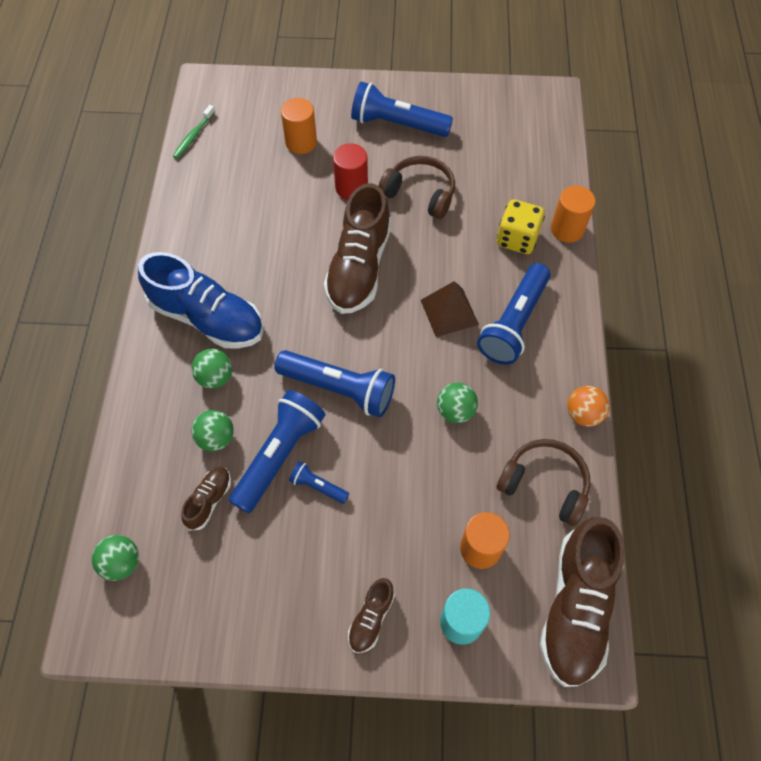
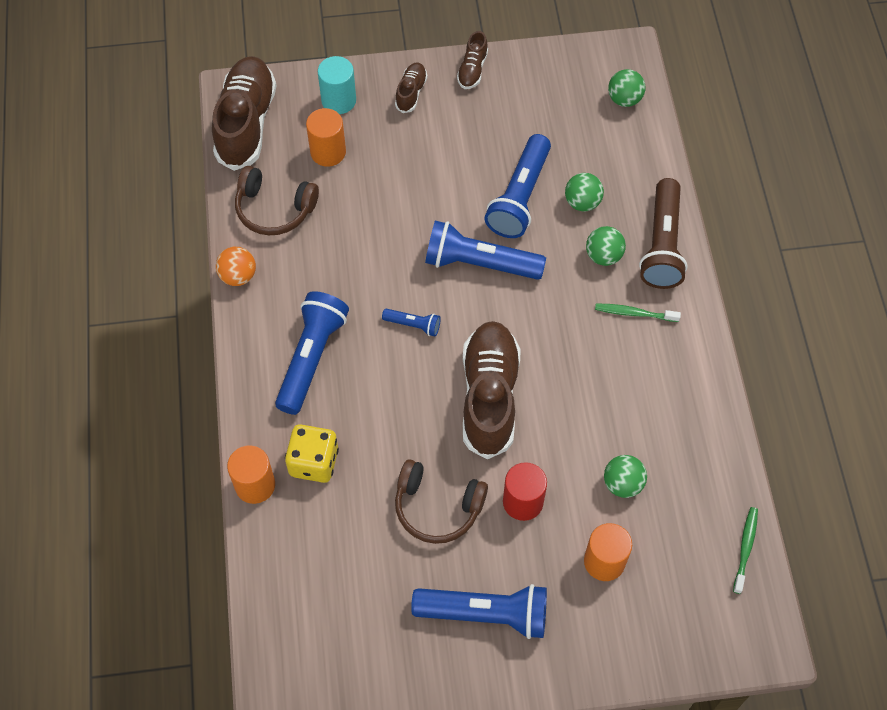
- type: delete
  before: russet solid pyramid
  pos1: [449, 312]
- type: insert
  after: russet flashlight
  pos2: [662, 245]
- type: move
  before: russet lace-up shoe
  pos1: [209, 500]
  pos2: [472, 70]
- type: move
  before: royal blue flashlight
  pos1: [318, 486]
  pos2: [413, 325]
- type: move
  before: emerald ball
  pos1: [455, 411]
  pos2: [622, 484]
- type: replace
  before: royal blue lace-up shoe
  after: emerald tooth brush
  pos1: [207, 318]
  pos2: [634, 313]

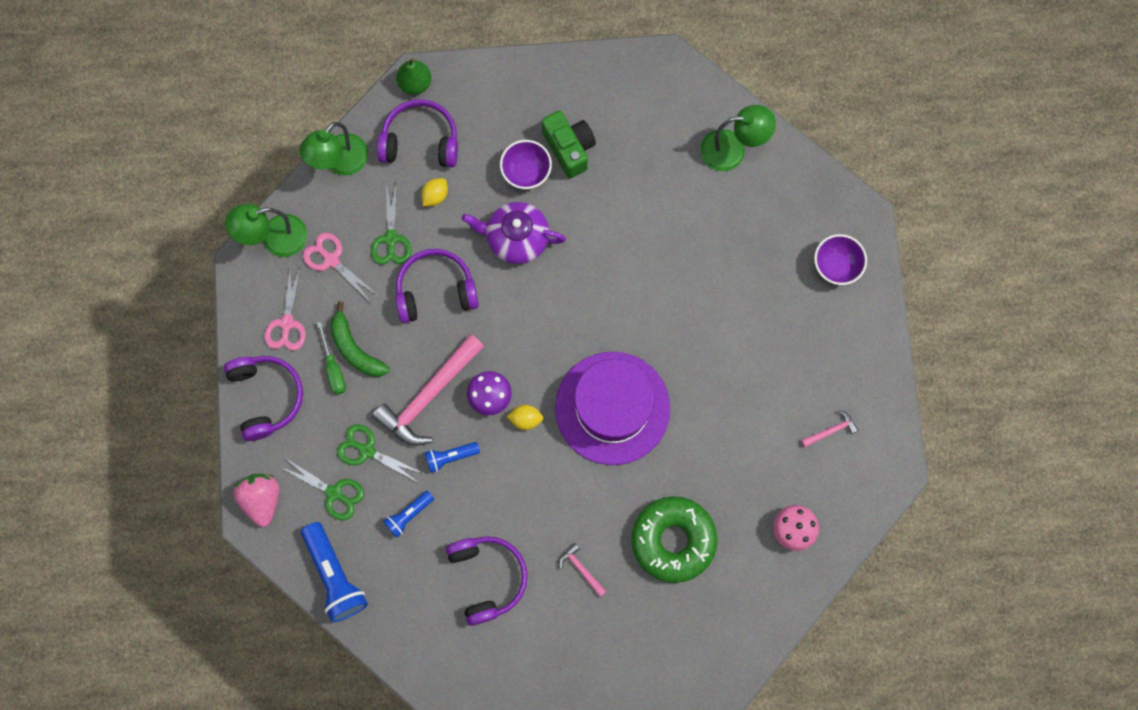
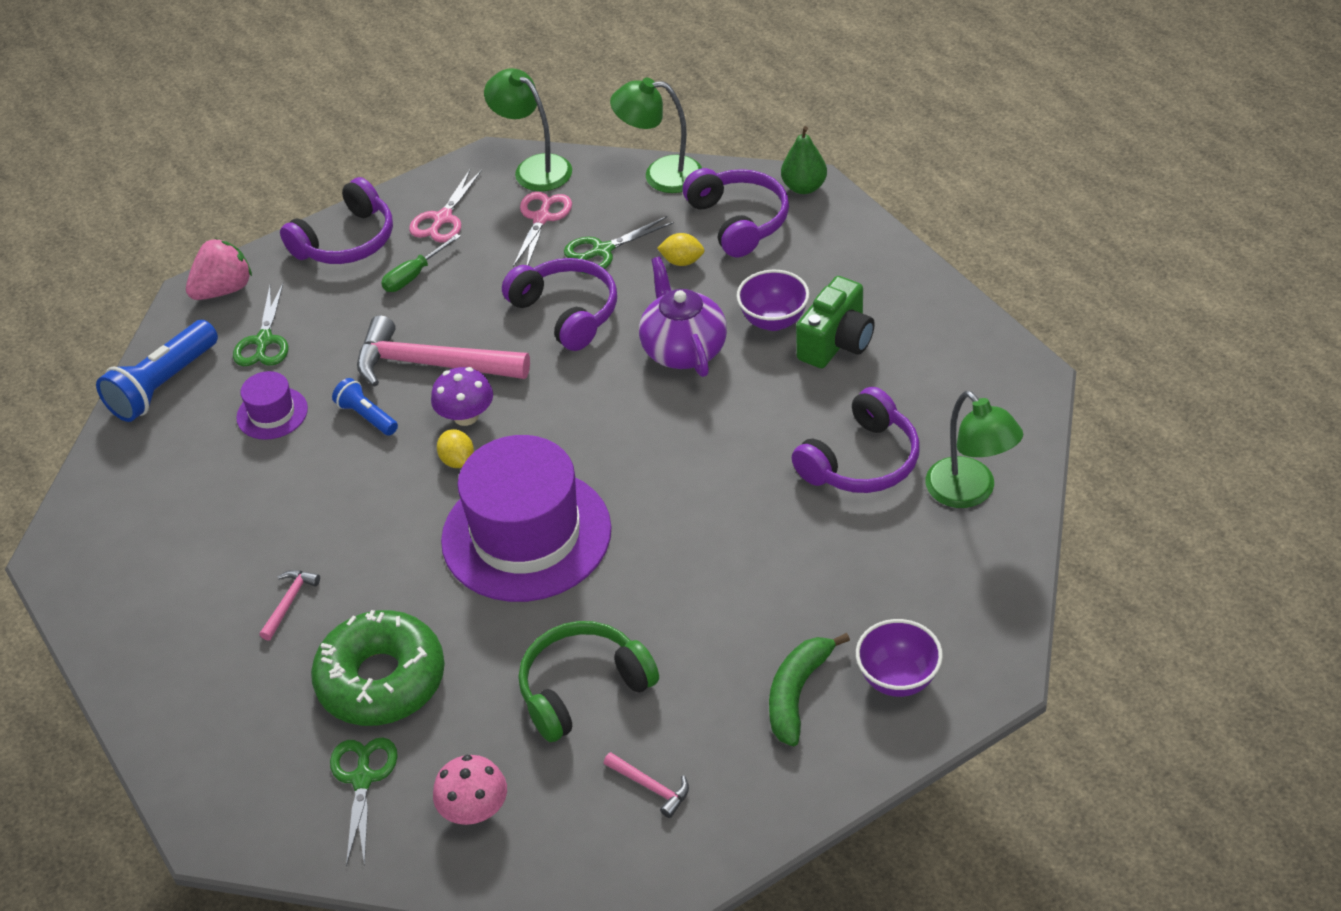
- type: insert
  after: emerald headset
  pos2: [583, 689]
- type: move
  before: emerald banana fruit
  pos1: [355, 349]
  pos2: [797, 693]
- type: move
  before: emerald shears
  pos1: [367, 450]
  pos2: [363, 779]
- type: move
  before: violet headset
  pos1: [487, 577]
  pos2: [861, 461]
- type: replace
  before: royal blue flashlight
  after: violet tall hat
  pos1: [408, 515]
  pos2: [272, 413]
- type: rotate
  before: pink shears
  pos1: [287, 323]
  pos2: [443, 219]
  turn: -45

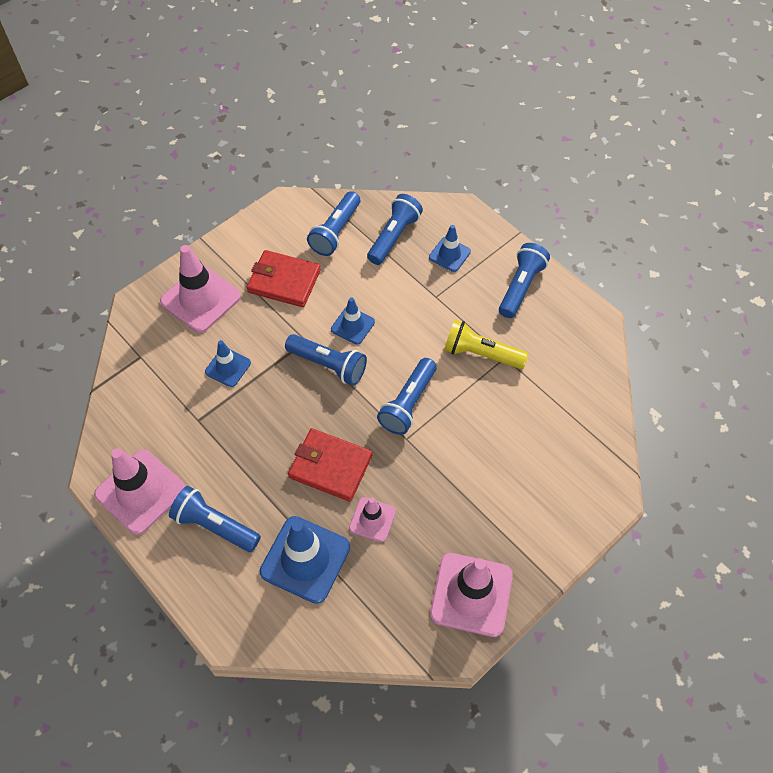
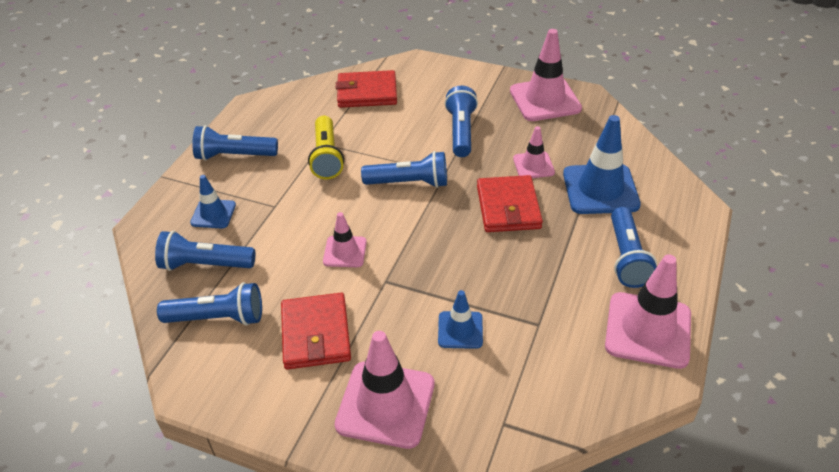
- type: insert
  after: red billfold
  pos2: [367, 92]
- type: move
  before: royal blue flashlight
  pos1: [328, 365]
  pos2: [461, 131]
- type: recolor
  before: royal blue traffic cone
  after: pink traffic cone
  pos1: [352, 325]
  pos2: [345, 252]

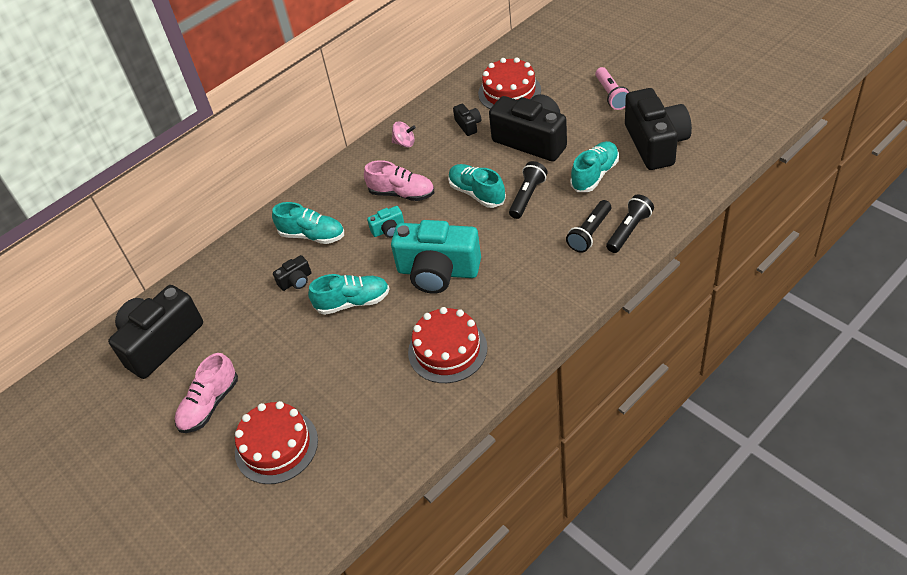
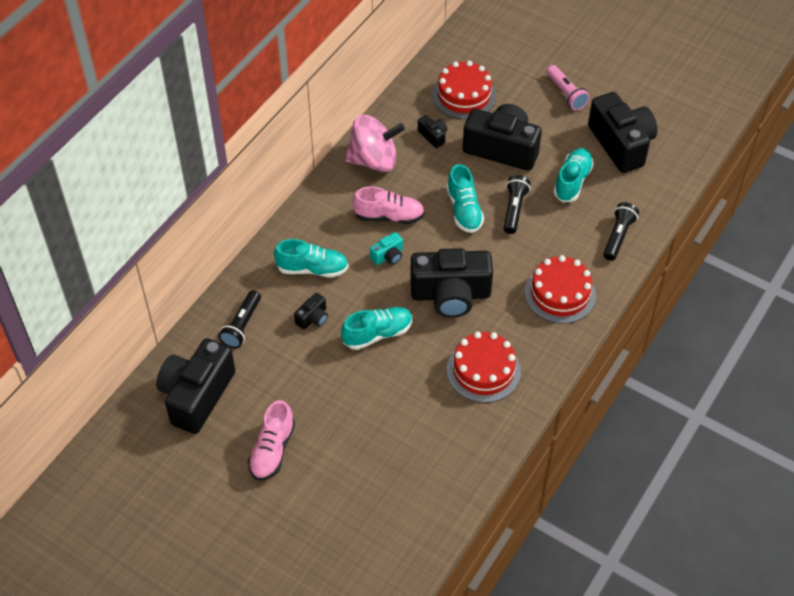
- type: move
  before: red layer cake
  pos1: [276, 446]
  pos2: [560, 294]
- type: move
  before: ebony flashlight
  pos1: [590, 233]
  pos2: [242, 325]
- type: recolor
  before: teal photo camera
  after: ebony photo camera
  pos1: [438, 271]
  pos2: [450, 295]
- type: rotate
  before: teal lace-up shoe
  pos1: [477, 193]
  pos2: [464, 210]
  turn: -135
- type: resize
  before: pink spinning top
  pos1: [404, 143]
  pos2: [374, 160]
  scale: 2.17

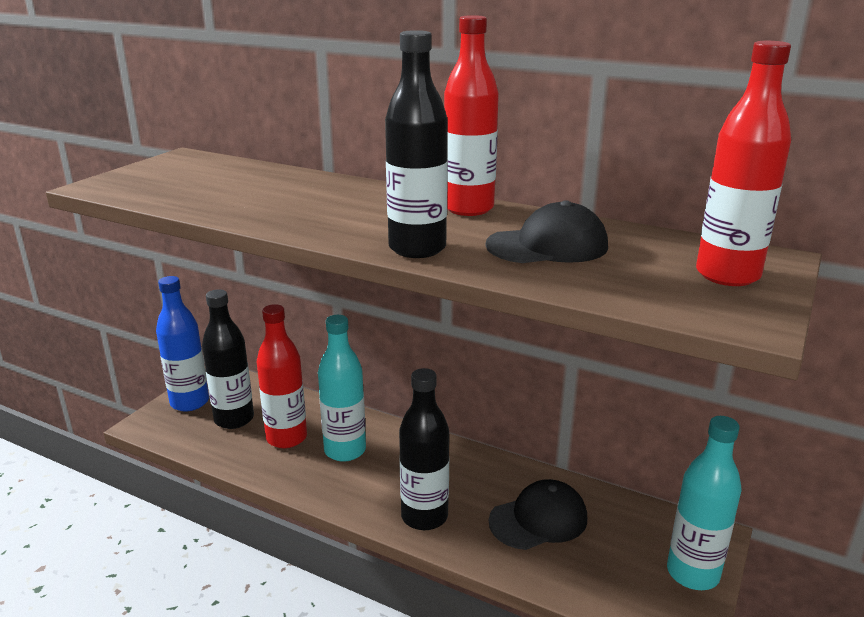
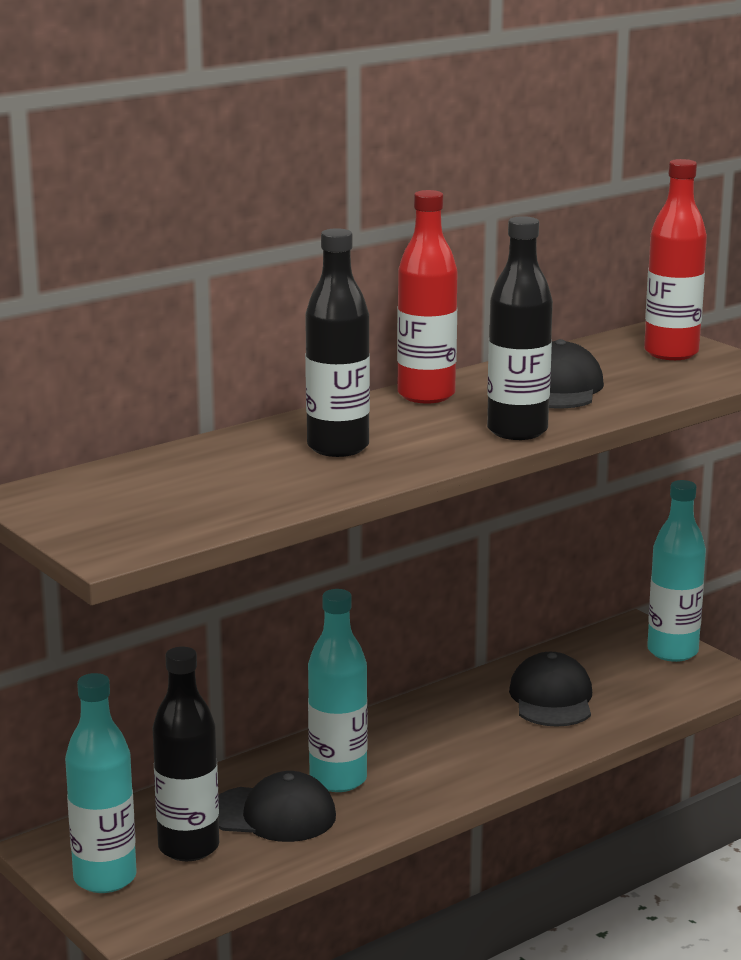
- type: move
  before: ebony flask
  pos1: [424, 516]
  pos2: [338, 447]
- type: replace
  before: red flask
  after: ebony peaked cap
  pos1: [286, 438]
  pos2: [273, 814]
- type: recolor
  before: royal blue flask
  after: teal flask
  pos1: [189, 402]
  pos2: [105, 878]

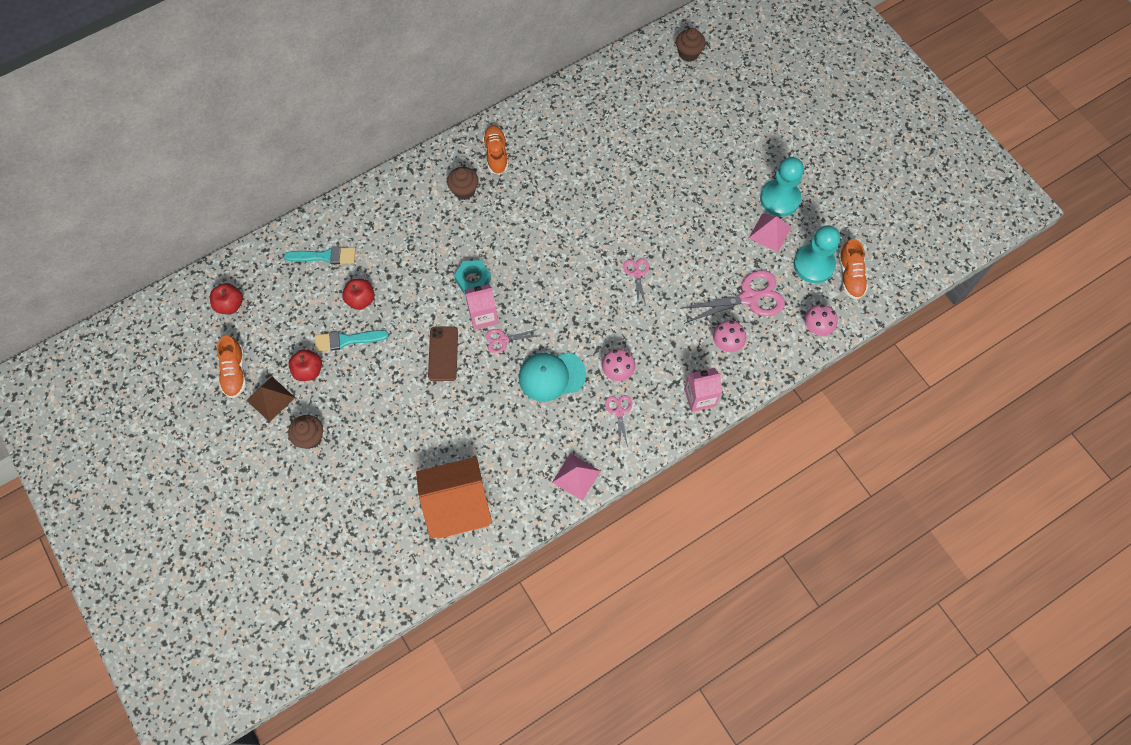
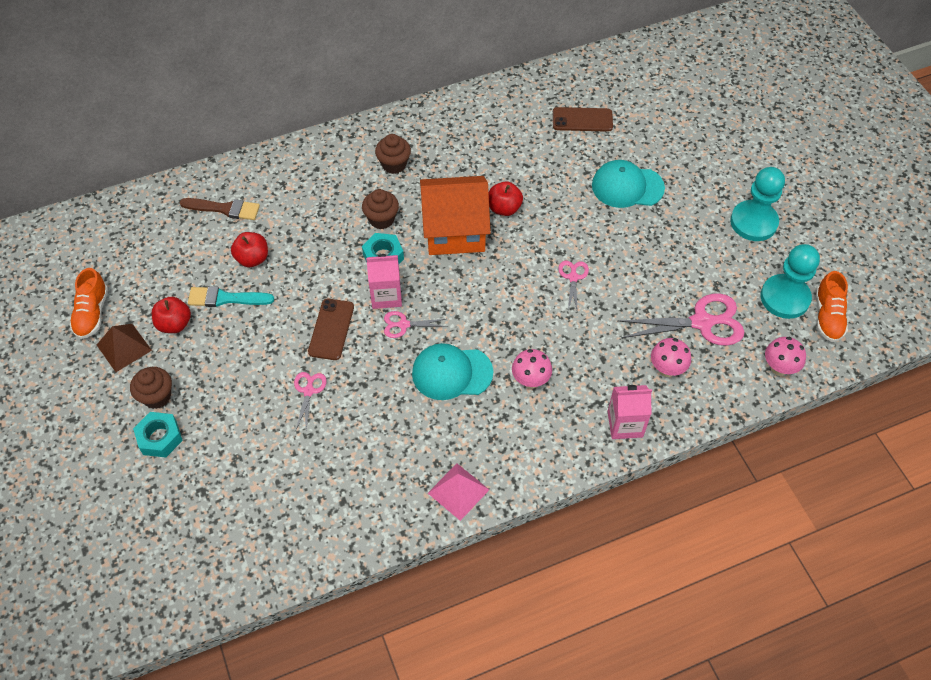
- type: delete
  before: bright orange lace-up shoe
  pos1: [496, 154]
- type: delete
  before: pink solid pyramid
  pos1: [770, 232]
- type: insert
  after: teal hex nut
  pos2: [160, 438]
- type: insert
  after: russet phone
  pos2: [582, 120]
- type: insert
  after: teal peaked cap
  pos2: [627, 187]
- type: move
  before: red apple fruit
  pos1: [230, 305]
  pos2: [504, 208]
- type: move
  before: bright orange cottage
  pos1: [457, 506]
  pos2: [455, 230]
- type: move
  before: pink shears
  pos1: [619, 412]
  pos2: [308, 391]
- type: move
  before: russet fairy cake
  pos1: [688, 53]
  pos2: [381, 219]
- type: recolor
  before: teal brush
  after: russet brush
  pos1: [325, 256]
  pos2: [224, 209]

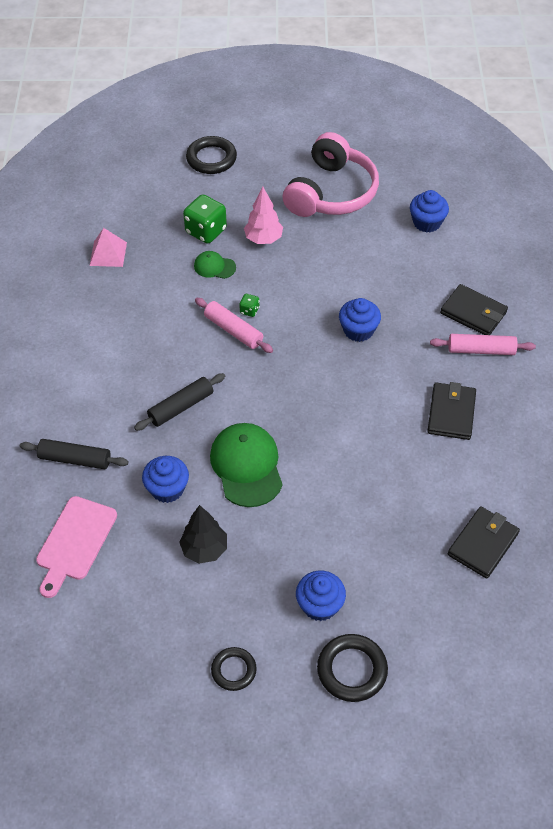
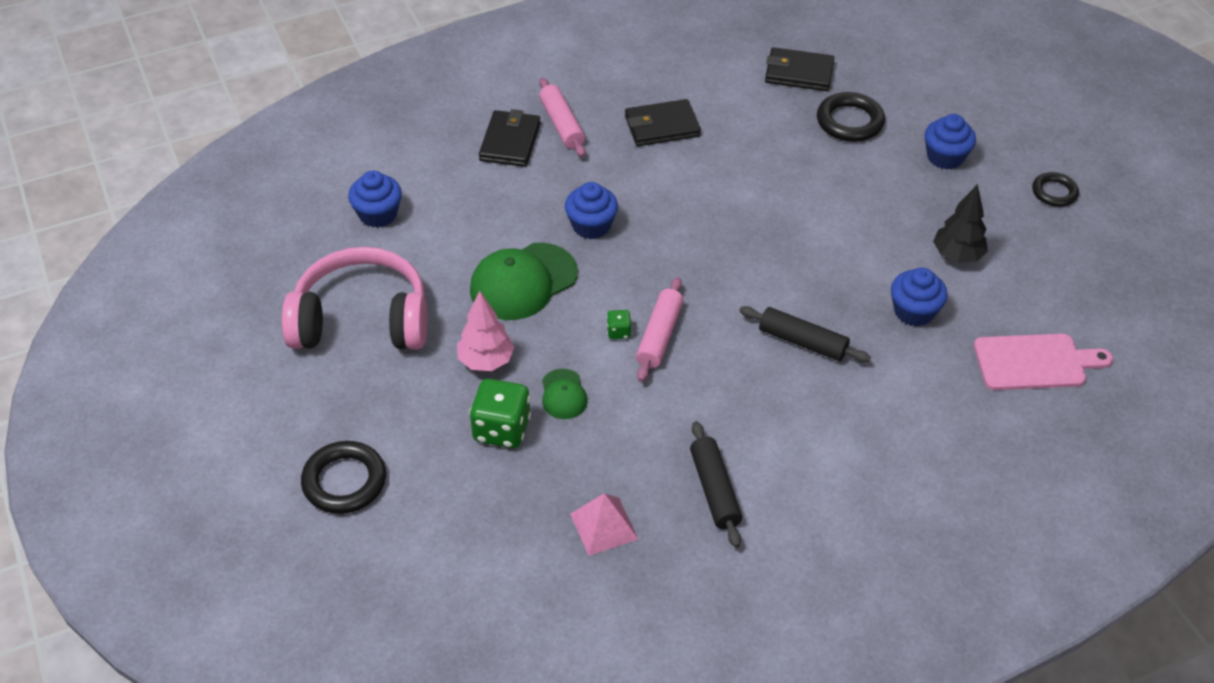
- type: move
  before: ebony rolling pin
  pos1: [75, 459]
  pos2: [715, 490]
- type: move
  before: emerald peaked cap
  pos1: [247, 466]
  pos2: [523, 282]
- type: move
  before: ebony ring
  pos1: [352, 670]
  pos2: [849, 122]

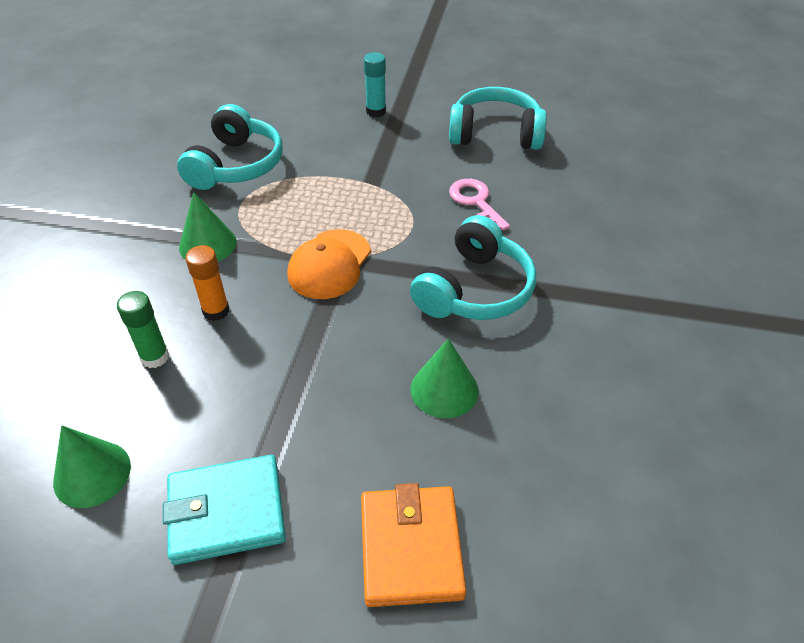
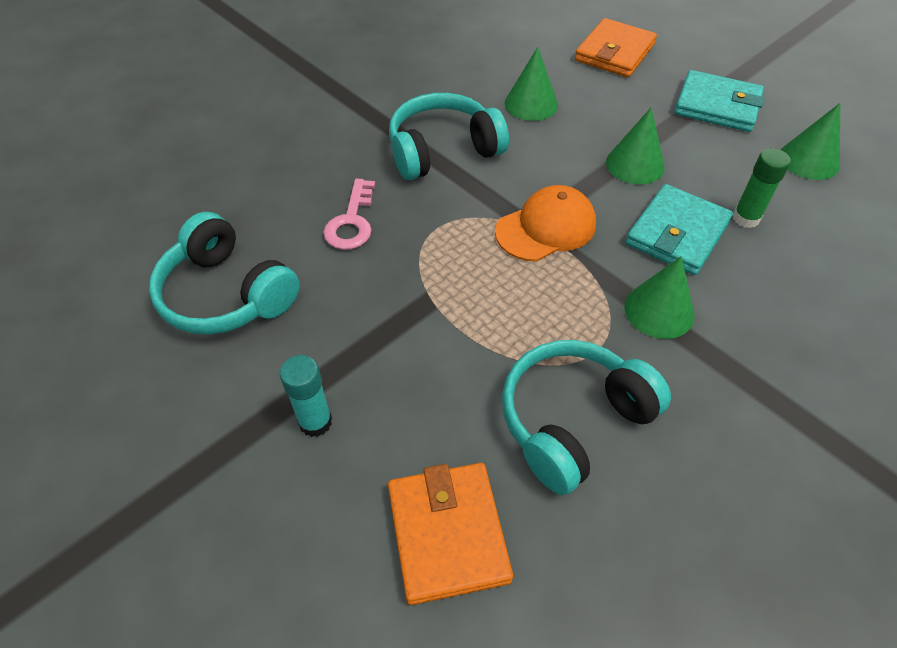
- type: insert
  after: bright orange billfold
  pos2: [447, 534]
- type: insert
  after: emerald cone shape
  pos2: [635, 164]
- type: replace
  before: bright orange glue stick
  after: teal billfold
  pos1: [216, 311]
  pos2: [677, 233]

